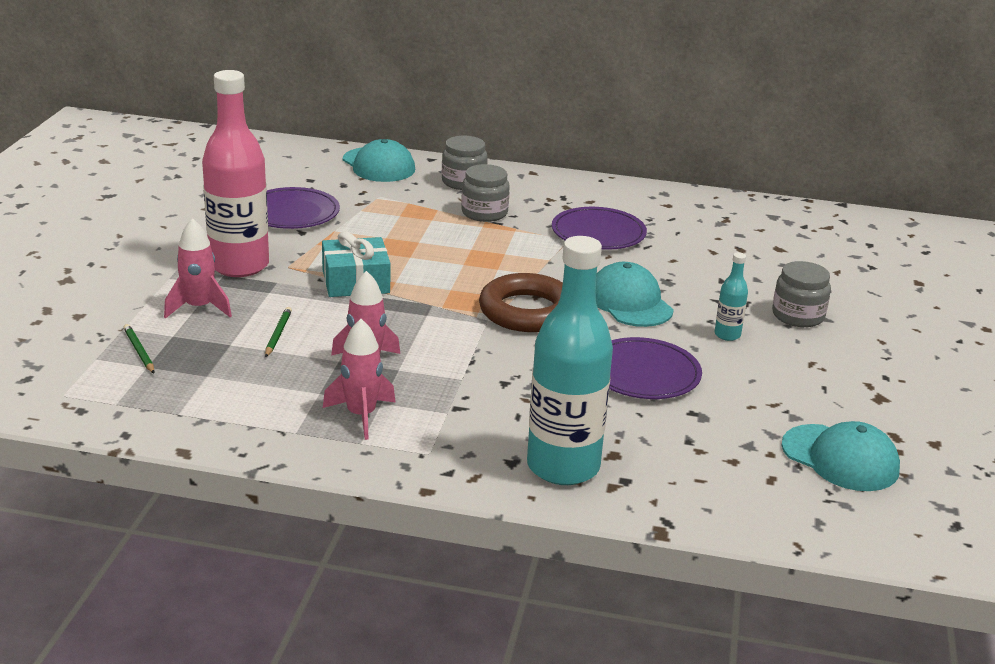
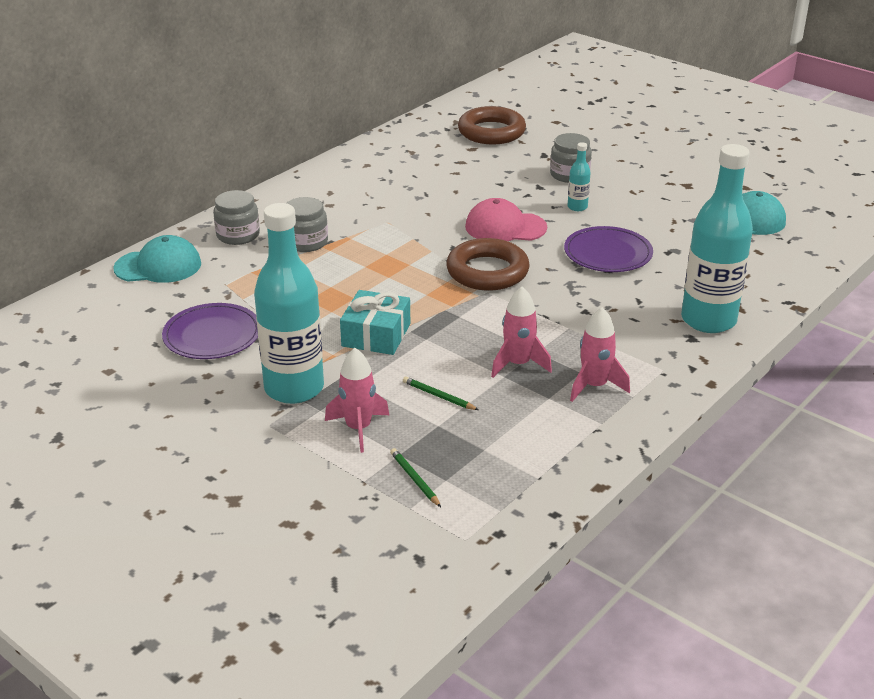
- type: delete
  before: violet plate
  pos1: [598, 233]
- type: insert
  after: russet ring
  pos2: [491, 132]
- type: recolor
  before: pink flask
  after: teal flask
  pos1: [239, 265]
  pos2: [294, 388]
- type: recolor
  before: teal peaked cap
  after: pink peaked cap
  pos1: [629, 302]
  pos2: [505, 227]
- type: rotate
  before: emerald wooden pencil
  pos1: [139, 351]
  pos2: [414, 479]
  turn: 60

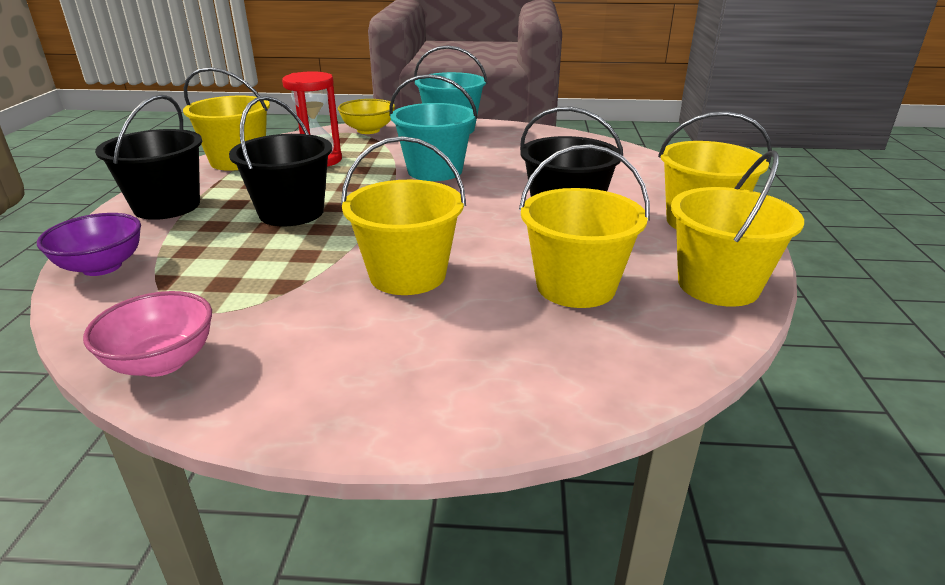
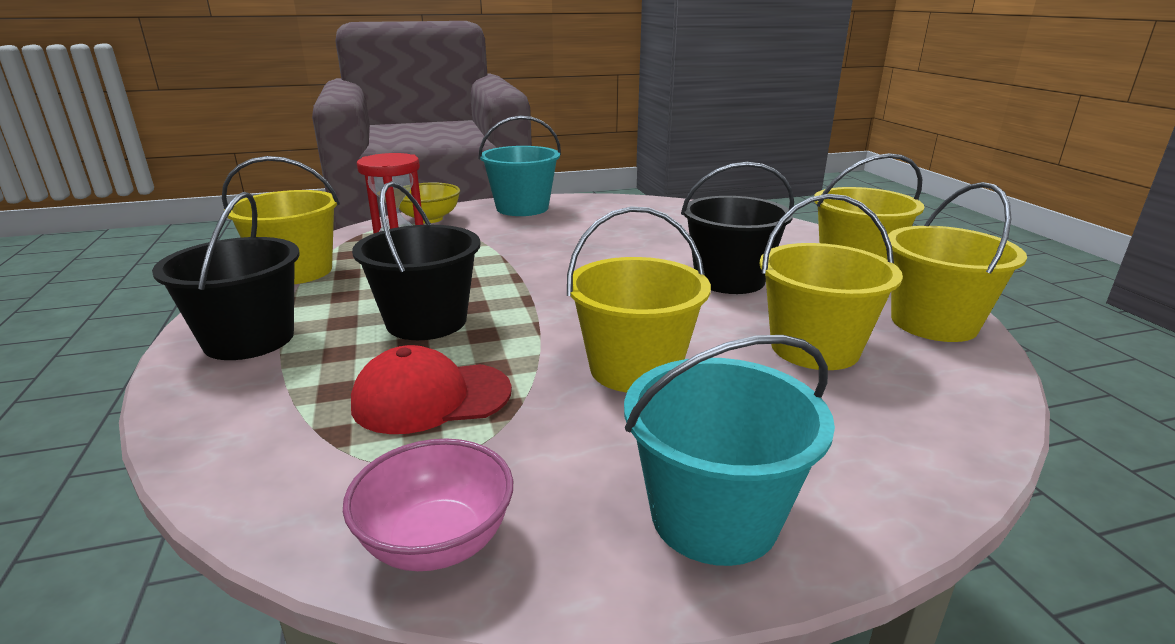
- type: delete
  before: violet bowl
  pos1: [102, 267]
- type: insert
  after: red peaked cap
  pos2: [431, 398]
- type: move
  before: teal bucket
  pos1: [435, 171]
  pos2: [714, 517]

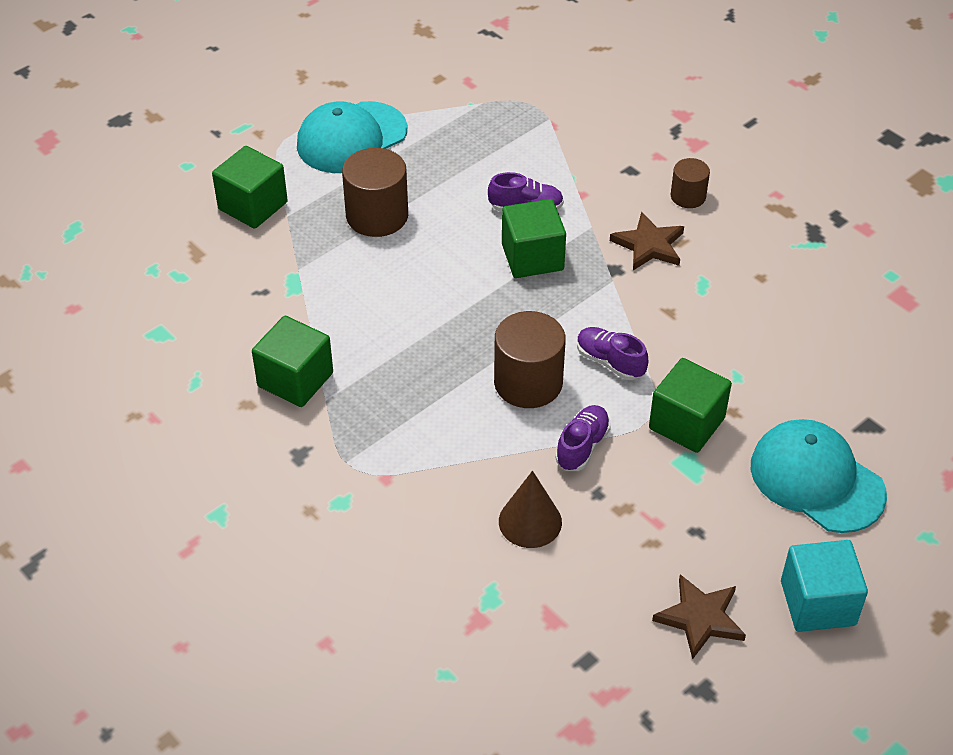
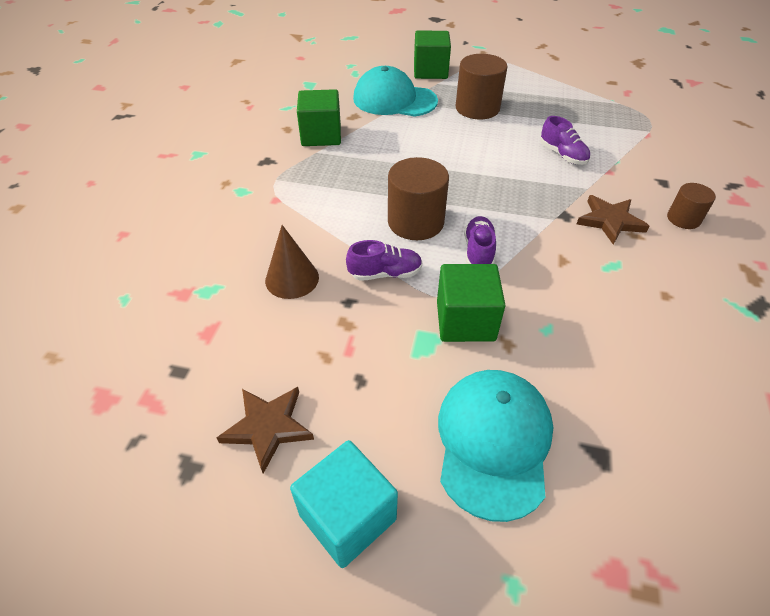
- type: delete
  before: emerald solid cube
  pos1: [532, 257]
- type: move
  before: teal peaked cap
  pos1: [351, 138]
  pos2: [394, 100]

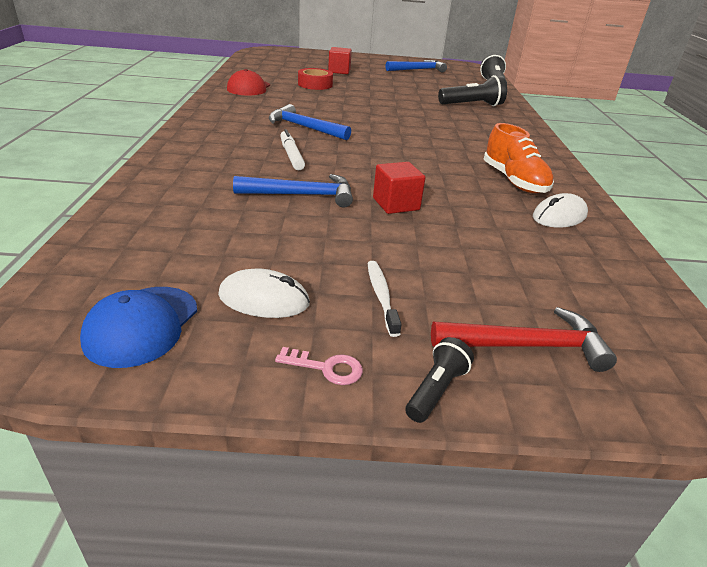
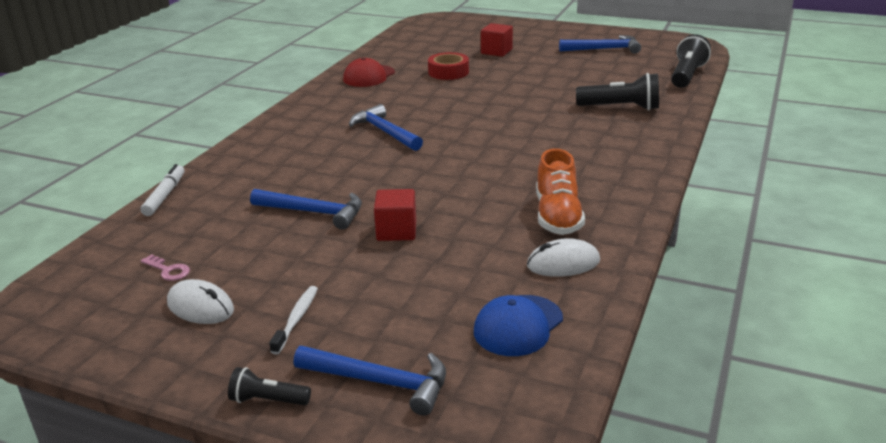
- type: move
  before: royal blue peaked cap
  pos1: [142, 325]
  pos2: [518, 325]
- type: move
  before: pink door key
  pos1: [326, 368]
  pos2: [168, 270]
- type: move
  before: snow-white marker pen
  pos1: [291, 155]
  pos2: [165, 195]
- type: recolor
  before: red carpenter's hammer
  after: royal blue carpenter's hammer
  pos1: [527, 345]
  pos2: [380, 382]
- type: rotate
  before: ebony flashlight
  pos1: [436, 390]
  pos2: [268, 400]
  turn: -135

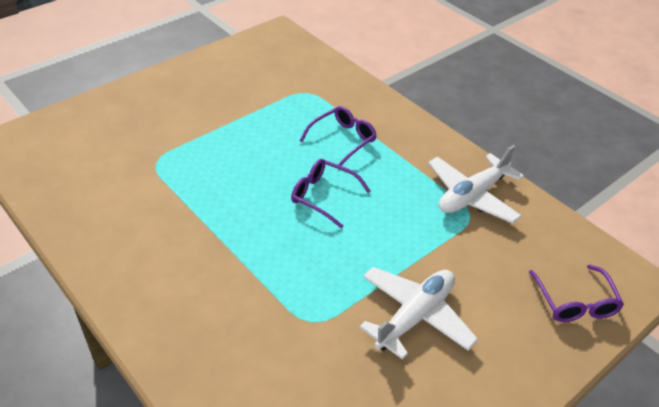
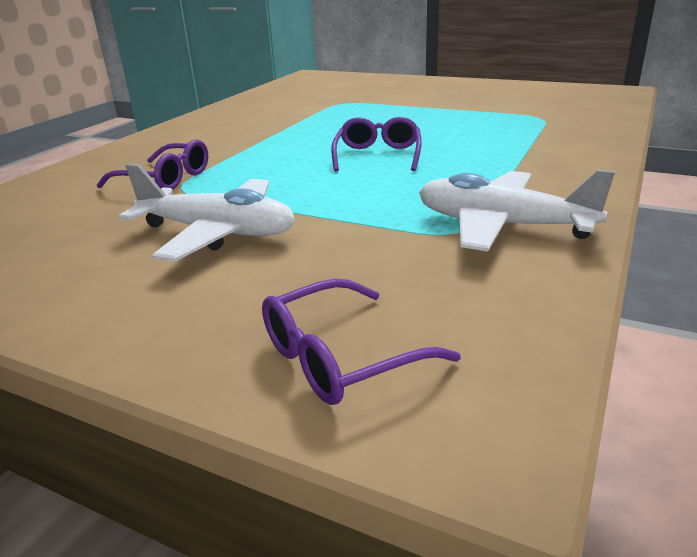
- type: move
  before: violet eyeglasses
  pos1: [343, 140]
  pos2: [165, 179]

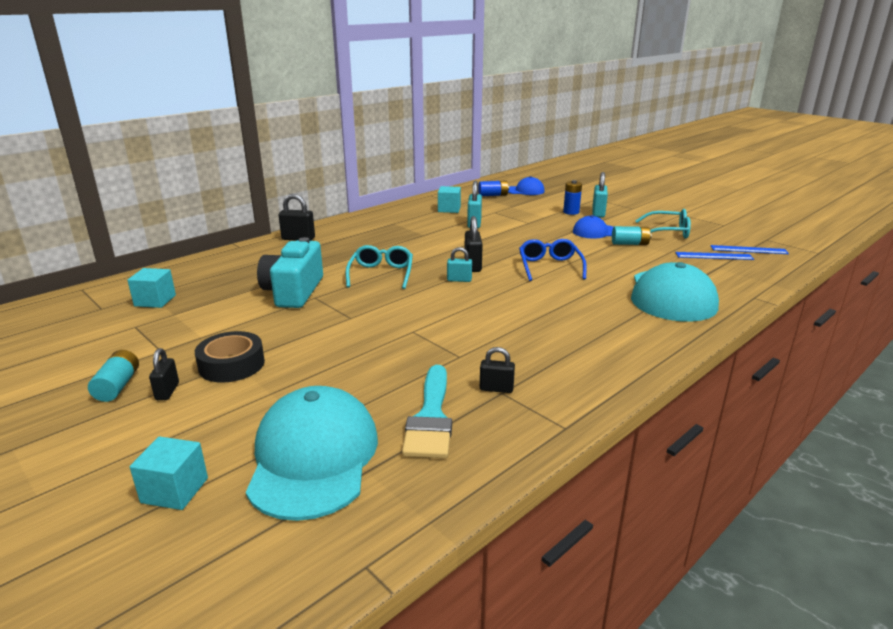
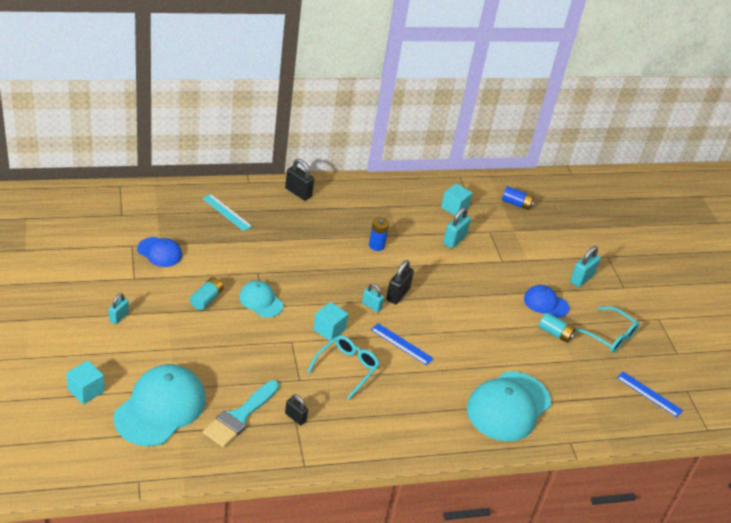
- type: delete
  before: ebony sticky tape
  pos1: [231, 364]
- type: delete
  before: teal photo camera
  pos1: [294, 292]
- type: delete
  before: royal blue eyeglasses
  pos1: [550, 267]
- type: insert
  after: teal ruler
  pos2: [226, 212]
- type: insert
  after: teal peaked cap
  pos2: [260, 301]
- type: move
  before: teal power cell
  pos1: [117, 386]
  pos2: [206, 299]
- type: move
  before: teal solid cube
  pos1: [155, 300]
  pos2: [329, 329]
- type: move
  before: teal eyeglasses
  pos1: [381, 274]
  pos2: [346, 368]
- type: move
  before: royal blue peaked cap
  pos1: [525, 191]
  pos2: [160, 252]
- type: move
  before: royal blue power cell
  pos1: [571, 212]
  pos2: [376, 245]
- type: move
  before: royal blue ruler
  pos1: [714, 256]
  pos2: [401, 344]
- type: recolor
  before: ebony padlock
  after: teal padlock
  pos1: [167, 391]
  pos2: [119, 317]

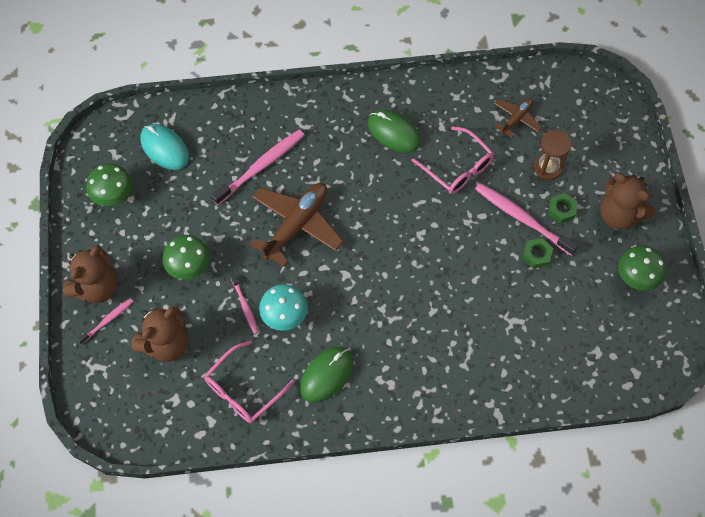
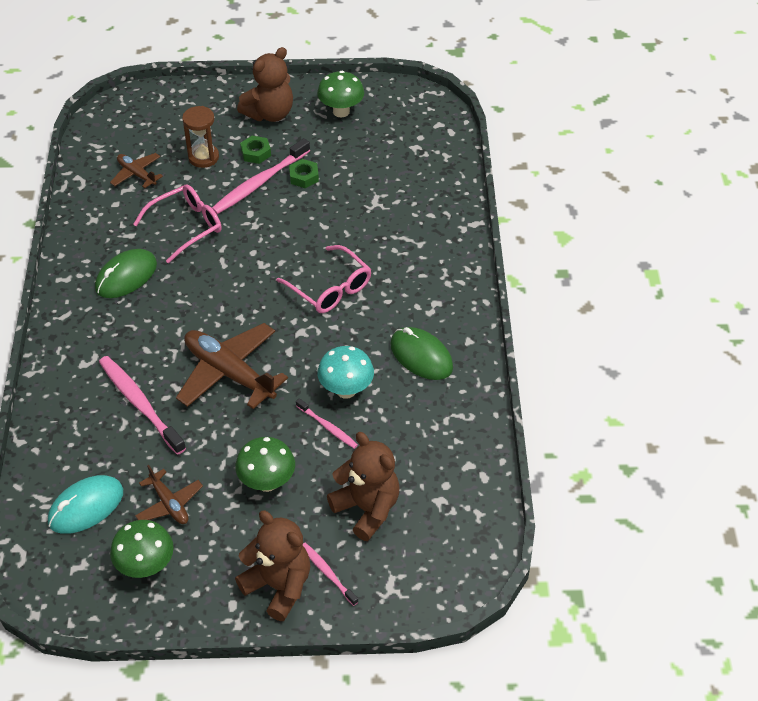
- type: insert
  after: russet toy plane
  pos2: [169, 504]
- type: move
  before: pink eyeglasses
  pos1: [244, 389]
  pos2: [330, 288]
- type: rotate
  before: pink tooth brush
  pos1: [245, 306]
  pos2: [328, 427]
  turn: 60

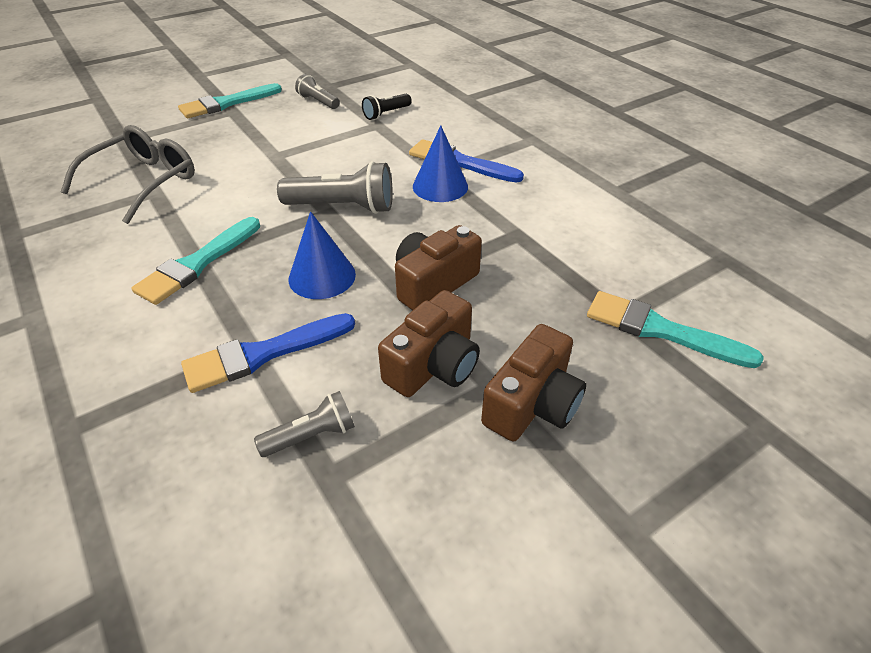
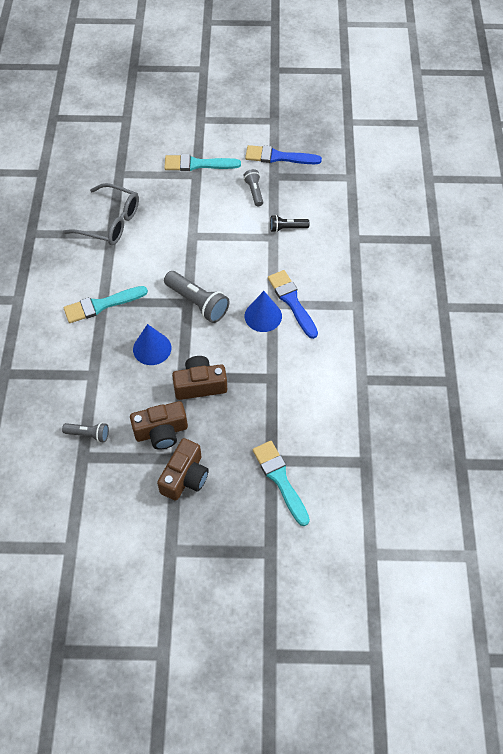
- type: move
  before: royal blue brush
  pos1: [263, 354]
  pos2: [278, 157]
- type: rotate
  before: gray eyeglasses
  pos1: [143, 182]
  pos2: [110, 222]
  turn: 45
- type: rotate
  before: russet photo camera
  pos1: [532, 404]
  pos2: [185, 477]
  turn: -45

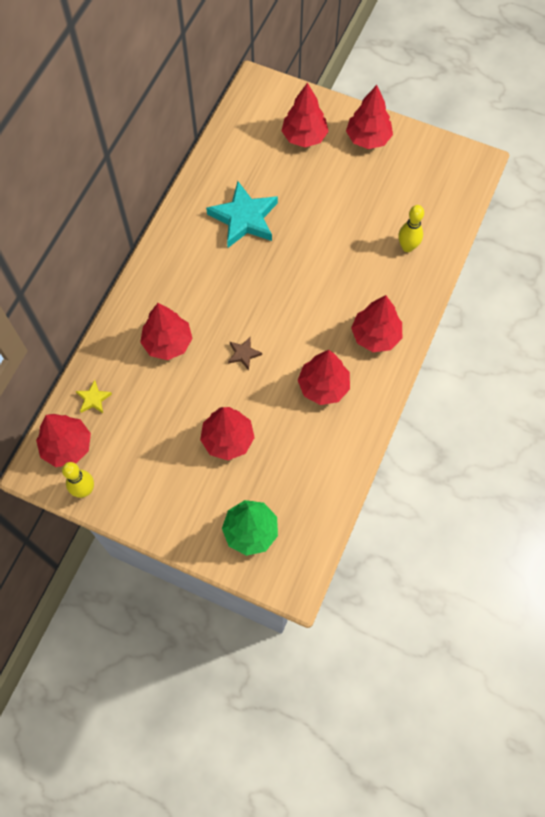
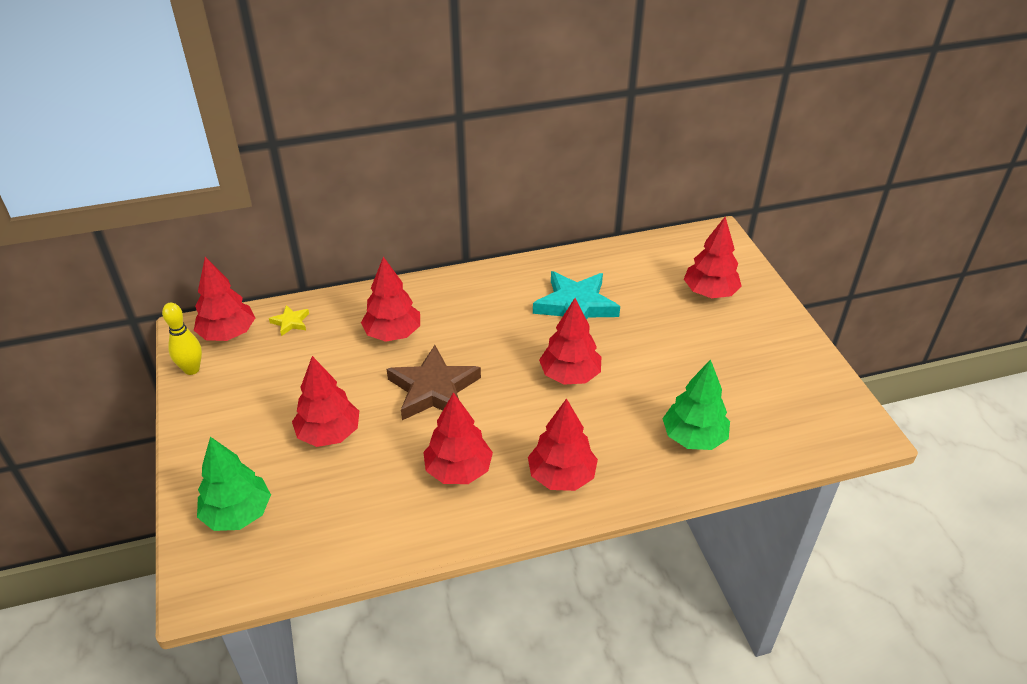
- type: move
  before: red fir tree
  pos1: [368, 139]
  pos2: [570, 375]
- type: replace
  before: yellow bowling pin
  after: emerald fir tree
  pos1: [407, 247]
  pos2: [693, 437]
- type: resize
  before: russet five-pointed star
  pos1: [243, 354]
  pos2: [433, 389]
  scale: 2.2

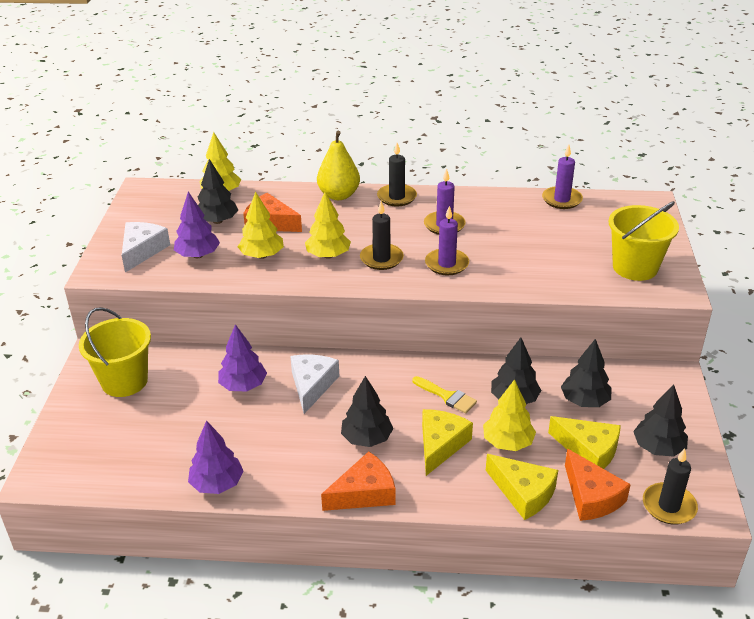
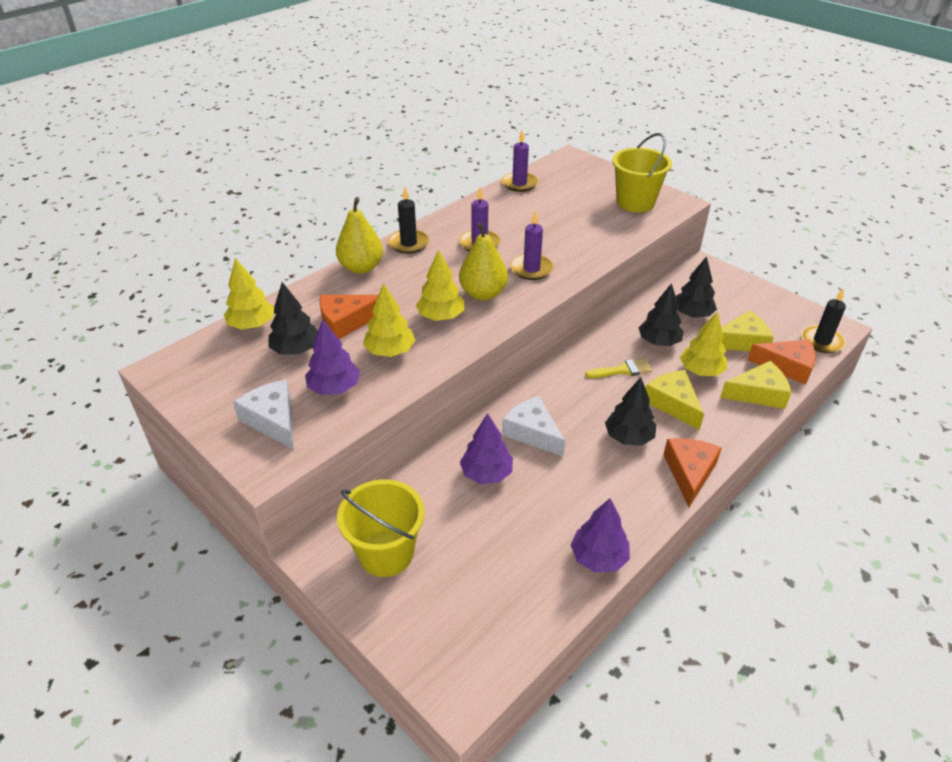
- type: delete
  before: ebony fir tree
  pos1: [658, 448]
- type: replace
  before: ebony pillar candle
  after: yellow toy pear
  pos1: [381, 259]
  pos2: [483, 294]

